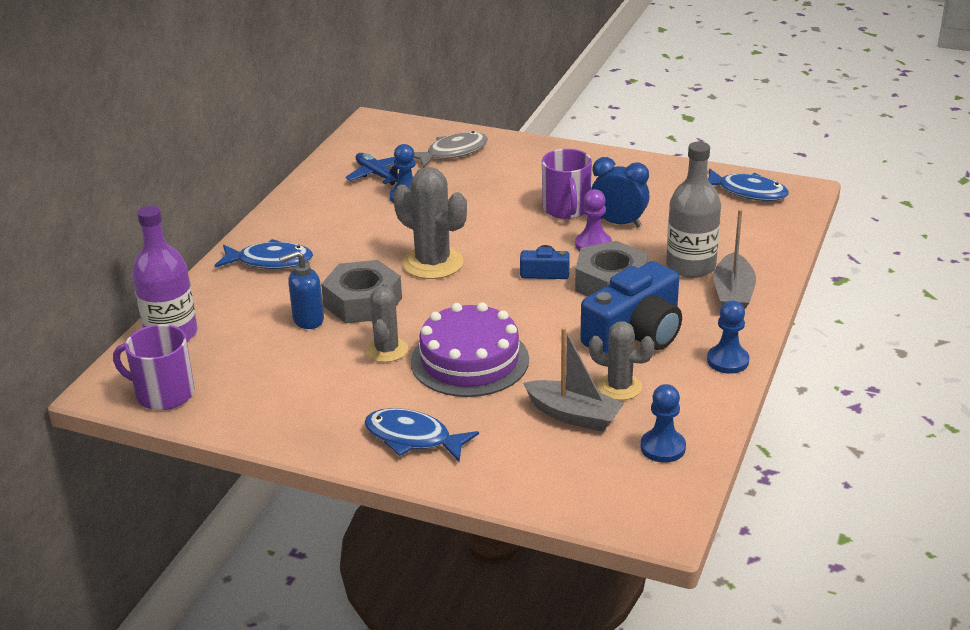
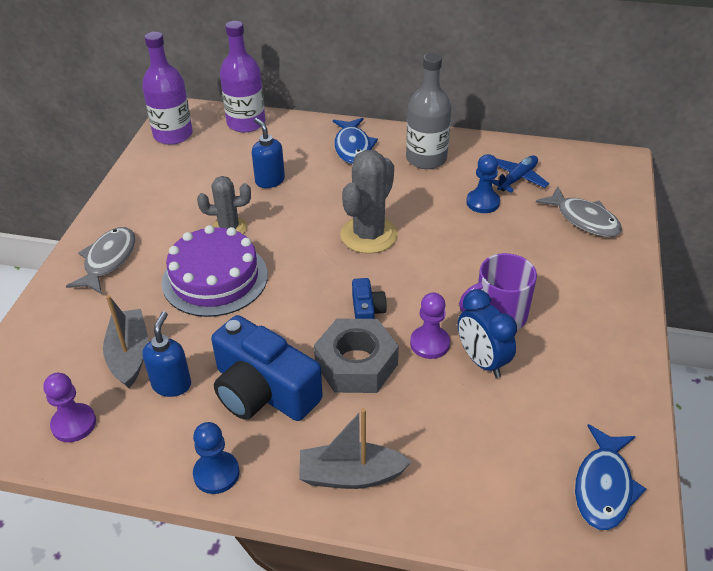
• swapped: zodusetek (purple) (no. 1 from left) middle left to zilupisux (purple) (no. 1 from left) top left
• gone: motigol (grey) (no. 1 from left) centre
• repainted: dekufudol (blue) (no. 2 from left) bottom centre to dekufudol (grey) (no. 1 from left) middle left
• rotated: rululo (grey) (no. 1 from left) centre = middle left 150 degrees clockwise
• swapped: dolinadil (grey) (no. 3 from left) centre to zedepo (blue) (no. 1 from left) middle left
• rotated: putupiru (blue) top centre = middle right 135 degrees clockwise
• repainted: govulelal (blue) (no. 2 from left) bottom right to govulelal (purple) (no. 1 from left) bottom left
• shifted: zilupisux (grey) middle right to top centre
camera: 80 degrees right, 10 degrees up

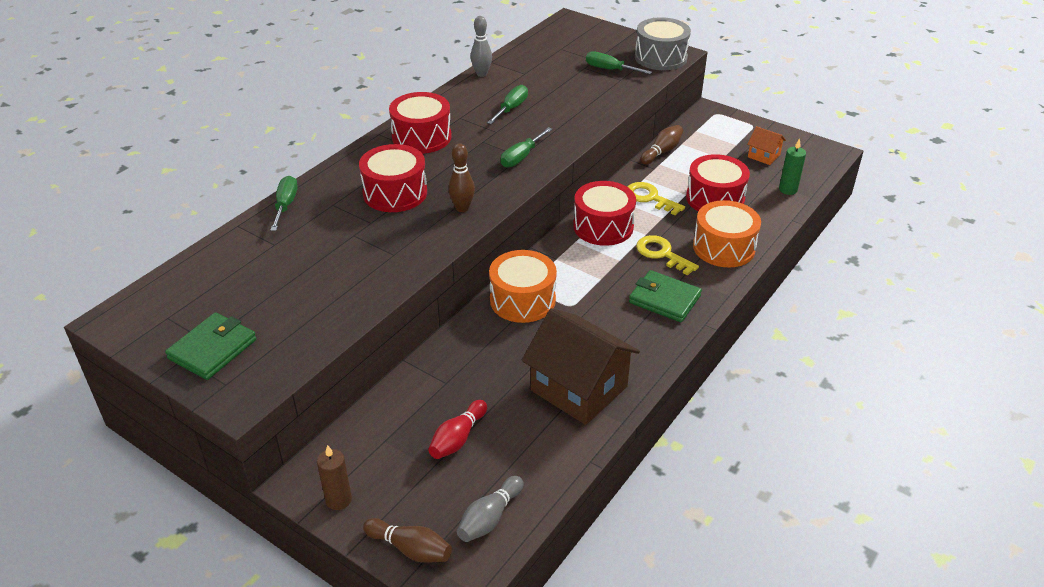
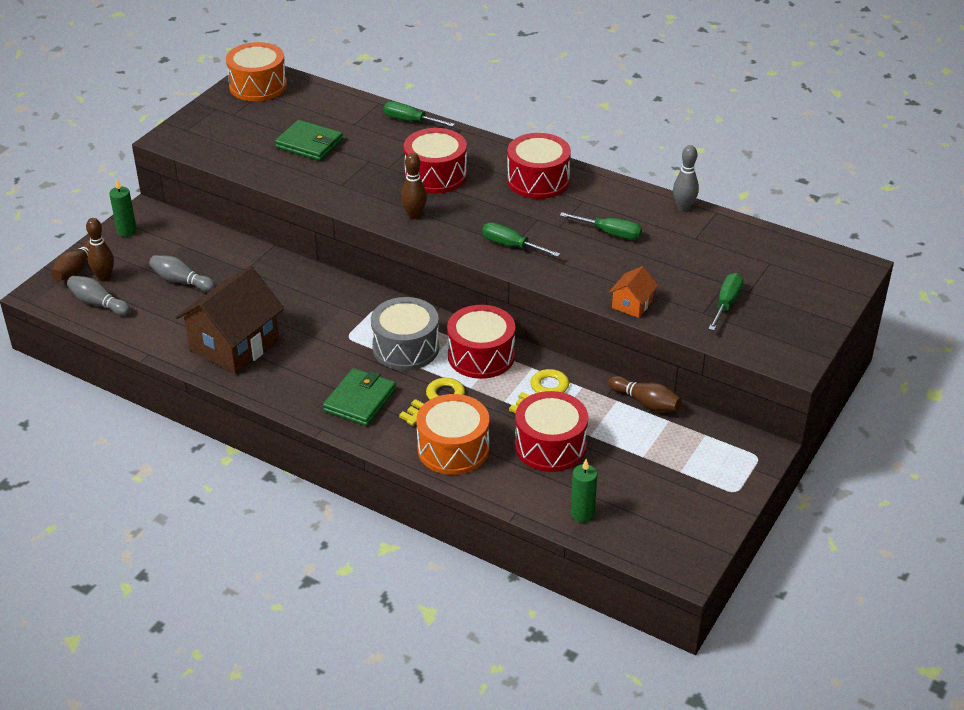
• shifted: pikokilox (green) (no. 1 from left) middle left to top left
• rotated: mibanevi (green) (no. 1 from left) middle left = top centre 150 degrees counterclockwise
• repainted: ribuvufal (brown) bottom left to ribuvufal (green) (no. 1 from left) top left
• repainted: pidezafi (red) bottom centre to pidezafi (grey) (no. 2 from left) middle left
• shifted: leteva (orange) (no. 1 from left) centre to top left
• shifted: leteva (grey) top centre to centre
• shifted: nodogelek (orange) top right to centre
• new: pidezafi (brown) (no. 2 from left) middle left
camera: 85 degrees right, 0 degrees up

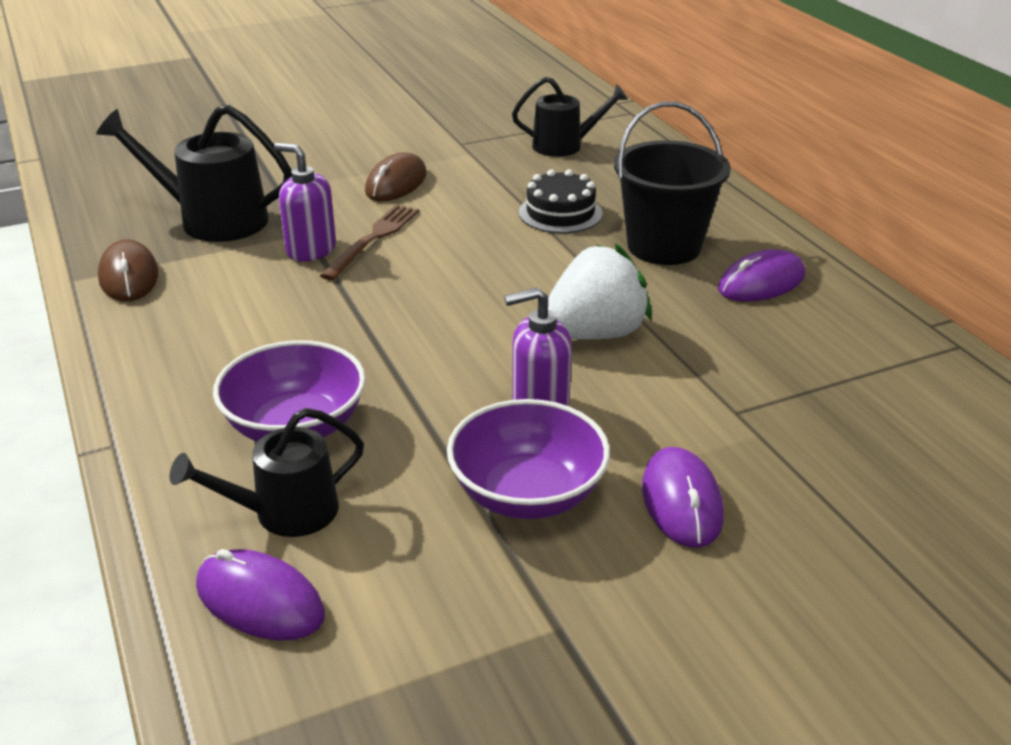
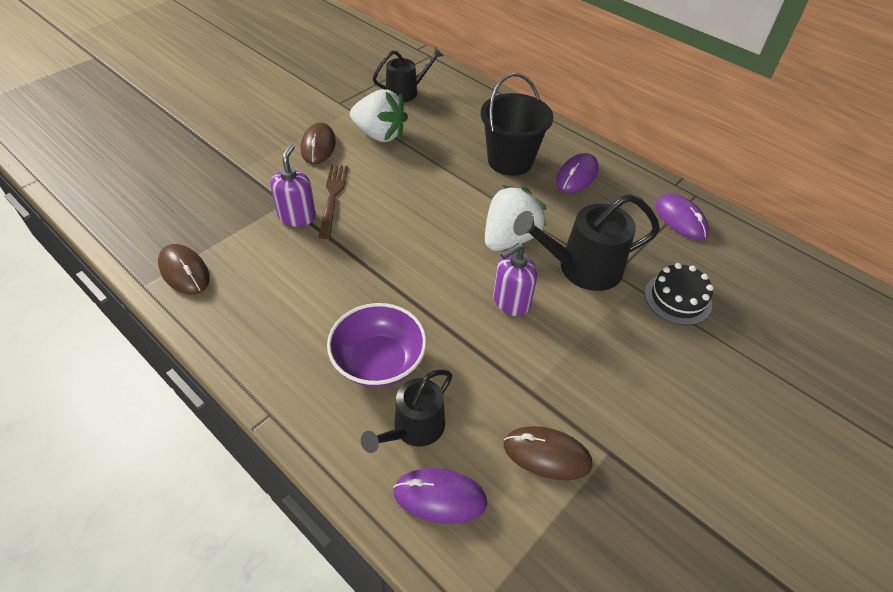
• shifted: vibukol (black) (no. 1 from left in the first image) top left to vibukol (black) (no. 3 from left) centre
• rotated: zedepo (purple) (no. 1 from left) top left = top left 90 degrees clockwise
• gone: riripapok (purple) (no. 2 from left) centre
• shifted: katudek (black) top centre to middle right
• shifted: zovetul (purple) (no. 2 from left in the first image) bottom right to zovetul (purple) (no. 3 from left) middle right
• new: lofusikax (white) (no. 1 from left) top centre
• new: zovetul (brown) (no. 3 from left) bottom centre
camera: 25 degrees left, 15 degrees up

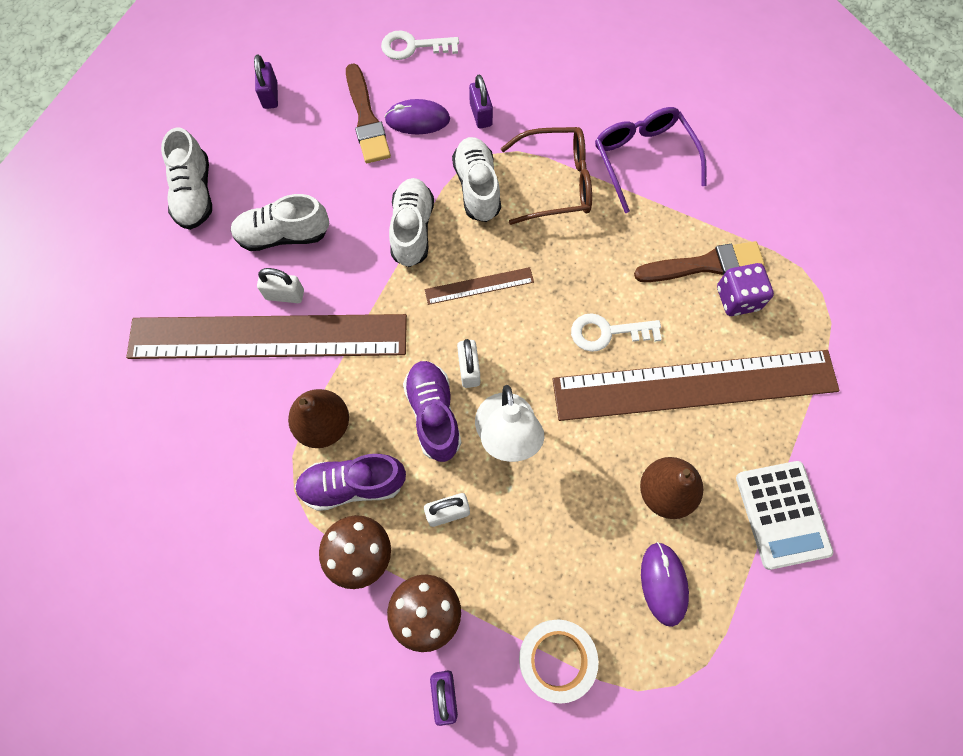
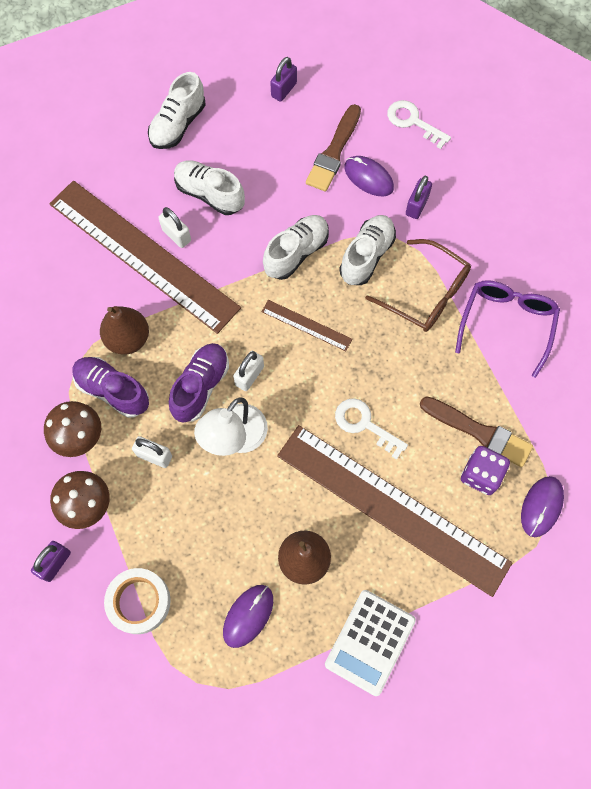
• new: zovetul (purple) (no. 3 from left) middle right
camera: 40 degrees right, 0 degrees up

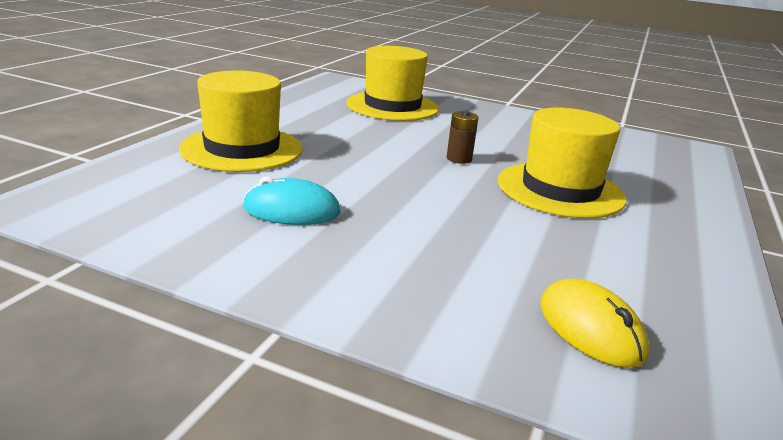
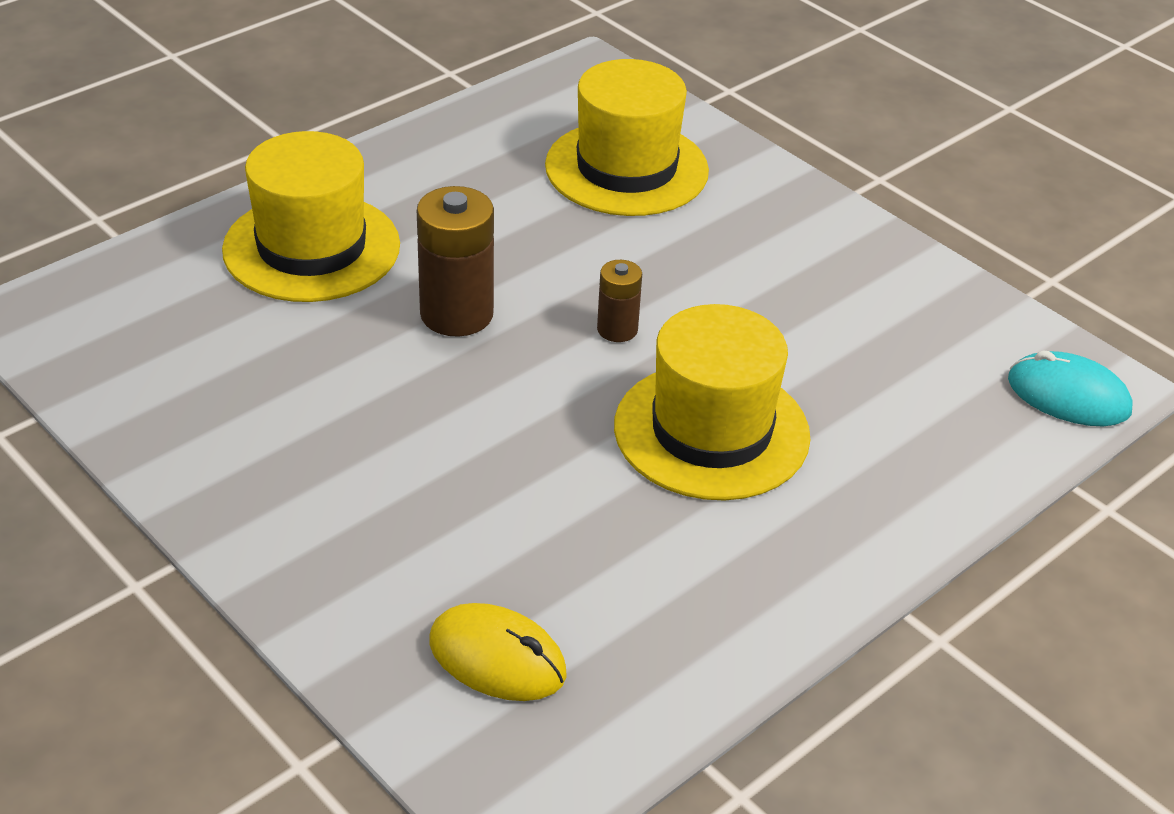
• shifted: zovetul (turquoise) centre to middle right
• rotated: zovetul (yellow) bottom right = bottom centre 60 degrees counterclockwise
• new: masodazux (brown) (no. 1 from left) top centre
camera: 25 degrees right, 15 degrees up

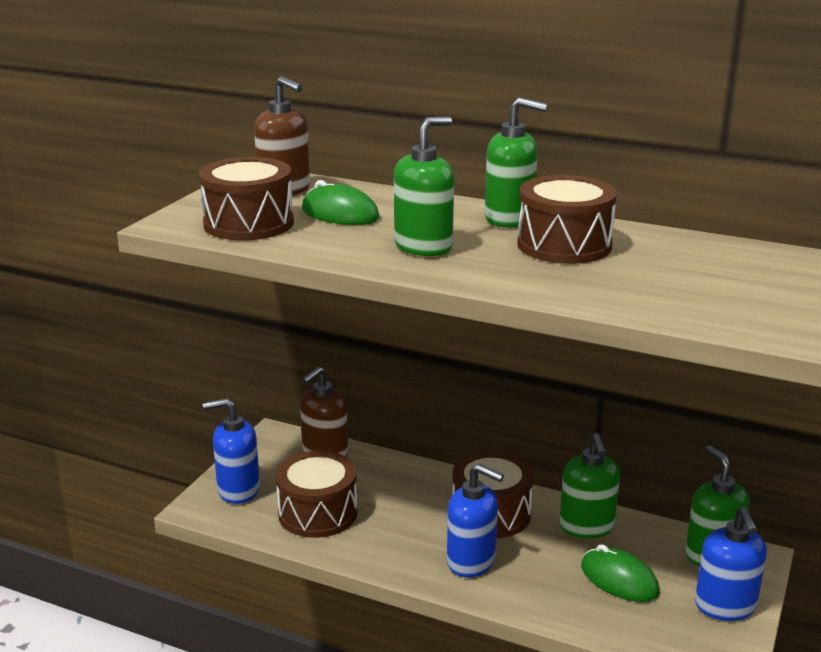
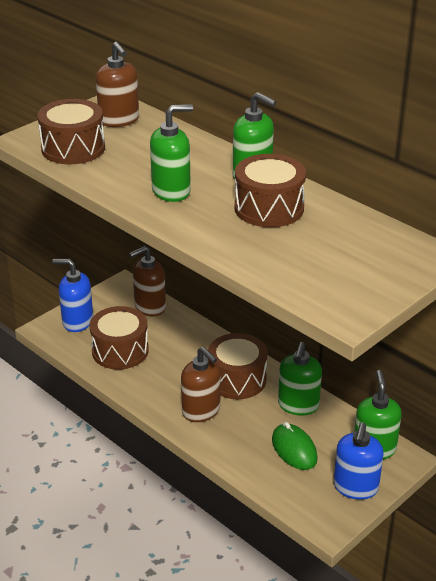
• gone: zovetul (green) (no. 1 from left) top centre
• repainted: zedepo (blue) (no. 2 from left) bottom centre to zedepo (brown) (no. 3 from left) centre
camera: 20 degrees right, 10 degrees up

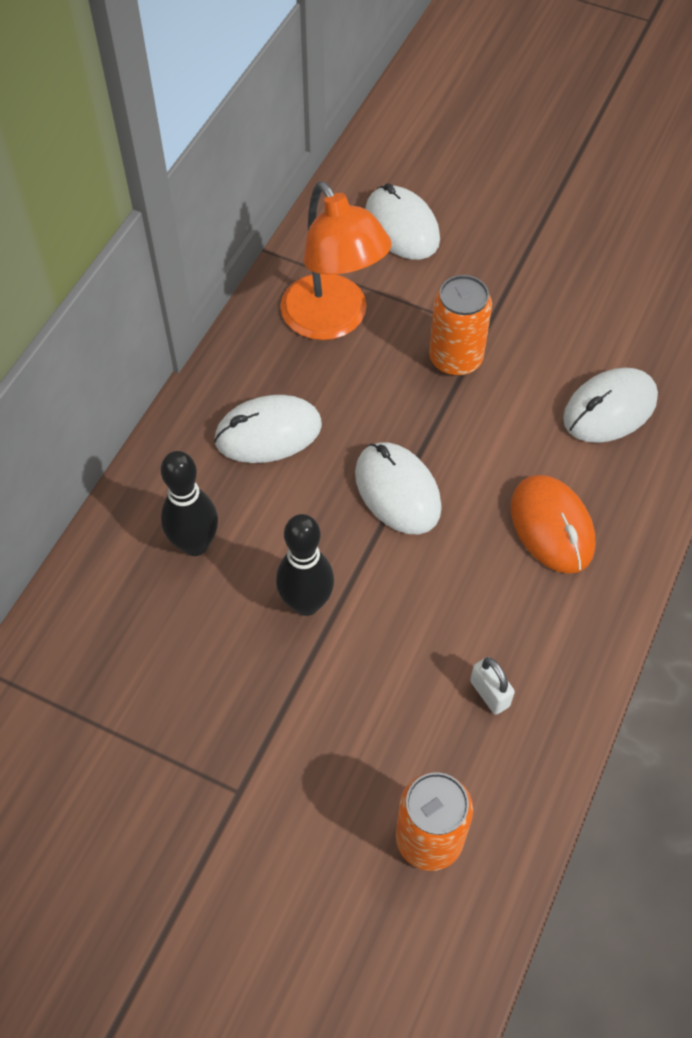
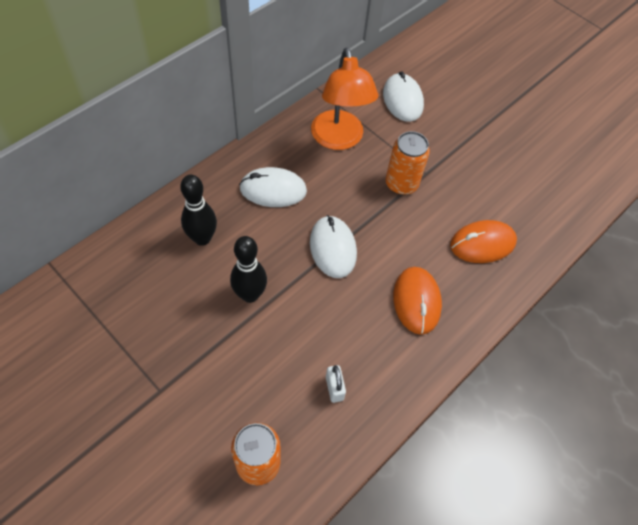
• repainted: zovetul (white) (no. 4 from left) middle right to zovetul (orange) (no. 2 from left) middle right
camera: 15 degrees right, 0 degrees up

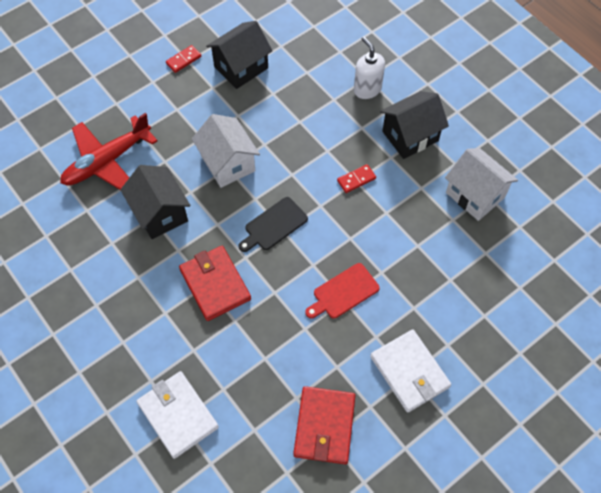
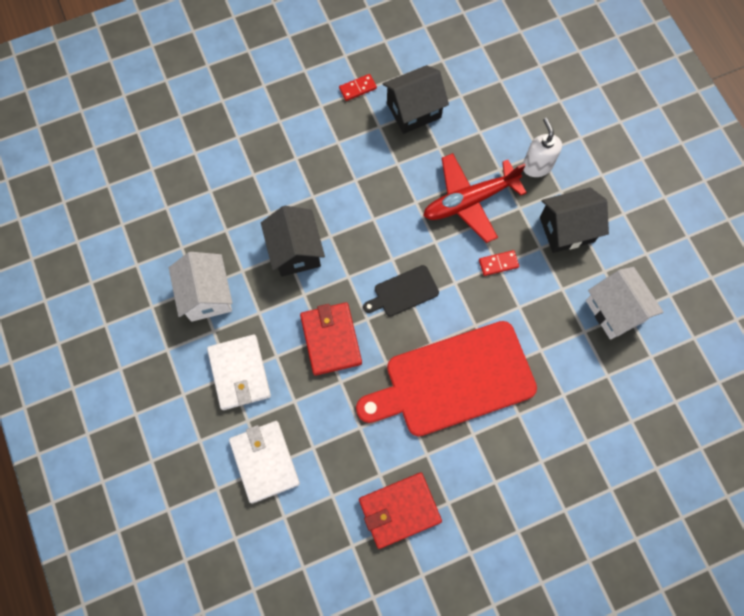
• shifted: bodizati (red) top left to top centre
• shifted: nodogelek (white) (no. 1 from left) top centre to middle left
• rotated: pikokilox (red) (no. 2 from left) bottom centre = bottom centre 45 degrees clockwise
• scaled: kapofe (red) centre = centre x2.25
• shifted: pikokilox (white) (no. 2 from left in the first image) bottom right to pikokilox (white) (no. 1 from left) middle left
camera: 15 degrees right, 10 degrees up

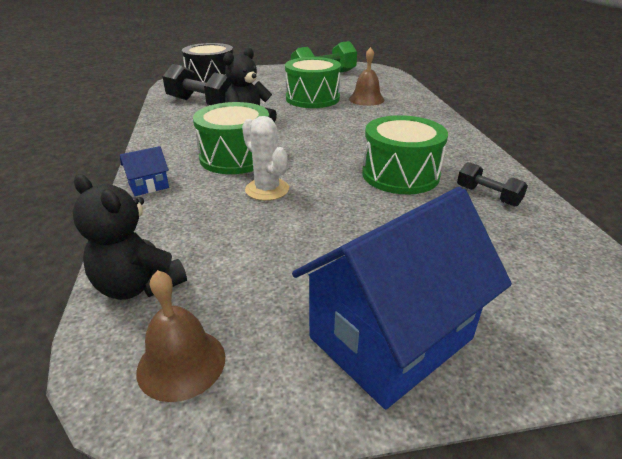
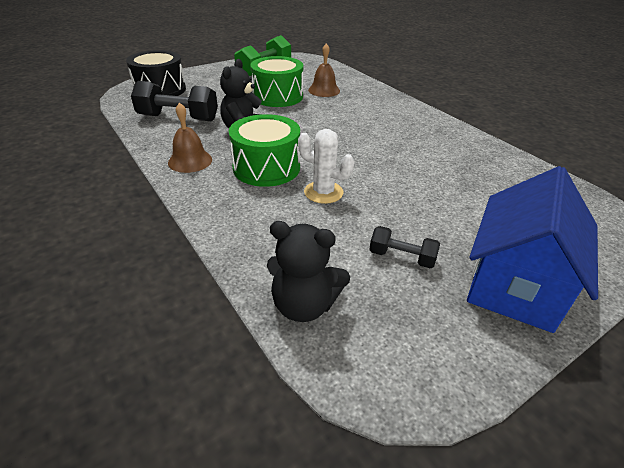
• gone: nodogelek (blue) (no. 1 from left) middle left
• shifted: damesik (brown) (no. 1 from left) bottom left to top left
• gone: leteva (green) (no. 3 from left) centre
• shifted: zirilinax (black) (no. 2 from left) middle right to centre
camera: 25 degrees left, 5 degrees up

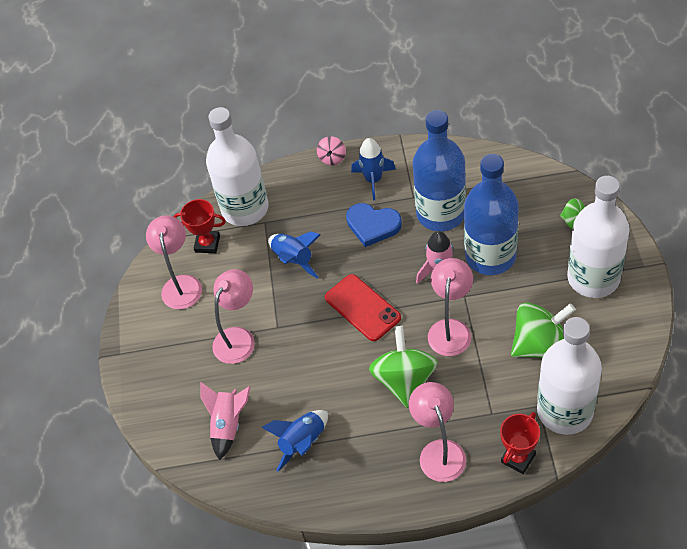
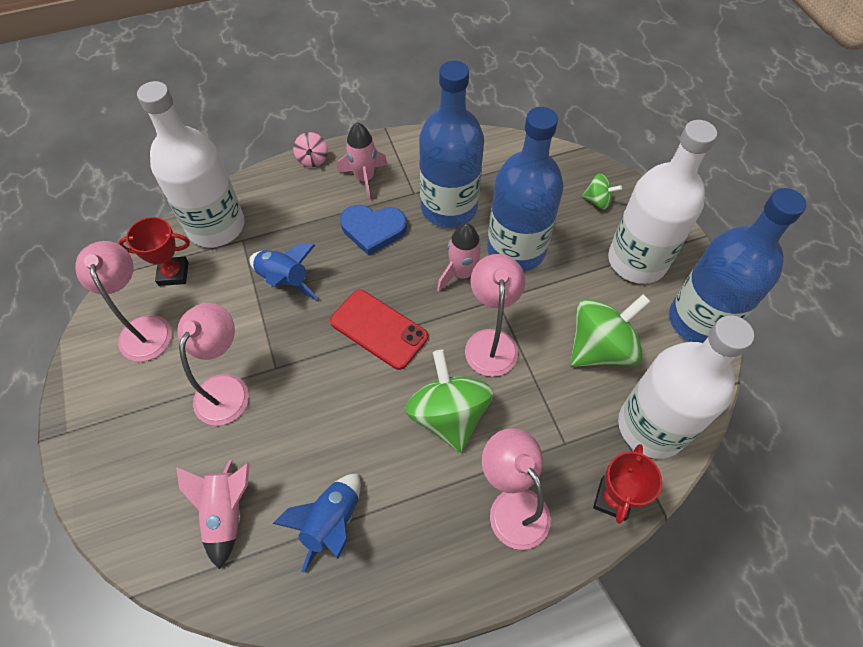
• repainted: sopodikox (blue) (no. 3 from left) top centre to sopodikox (pink) (no. 2 from left) top centre
• new: zilupisux (blue) (no. 3 from left) middle right
camera: 20 degrees left, 5 degrees up

